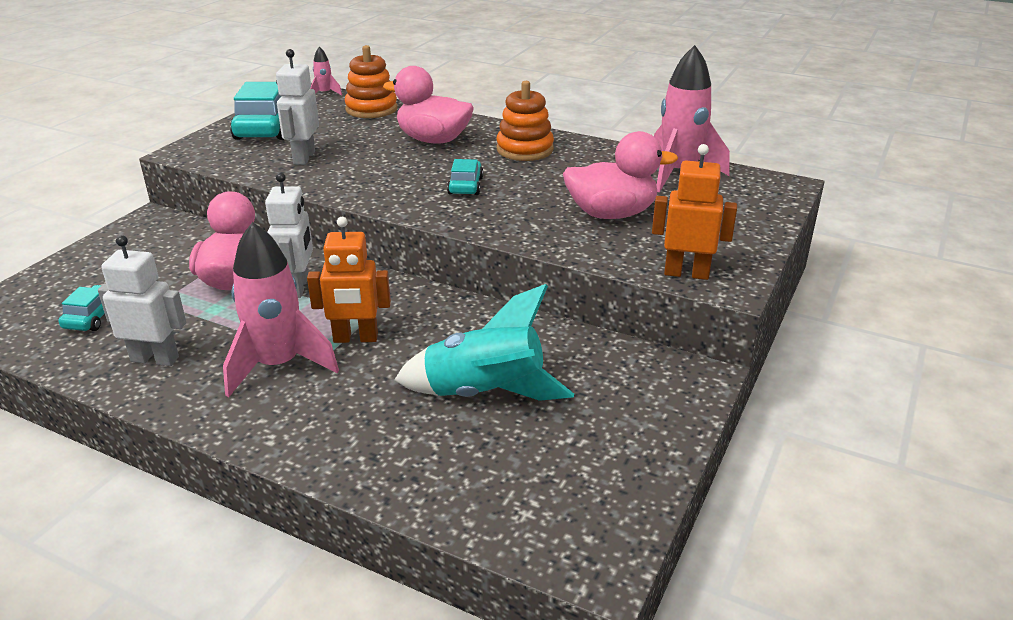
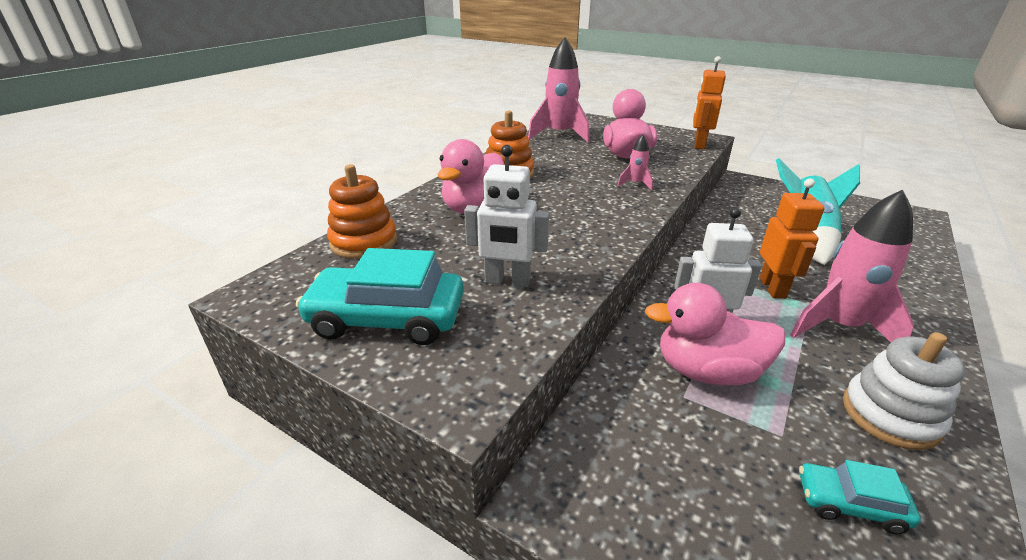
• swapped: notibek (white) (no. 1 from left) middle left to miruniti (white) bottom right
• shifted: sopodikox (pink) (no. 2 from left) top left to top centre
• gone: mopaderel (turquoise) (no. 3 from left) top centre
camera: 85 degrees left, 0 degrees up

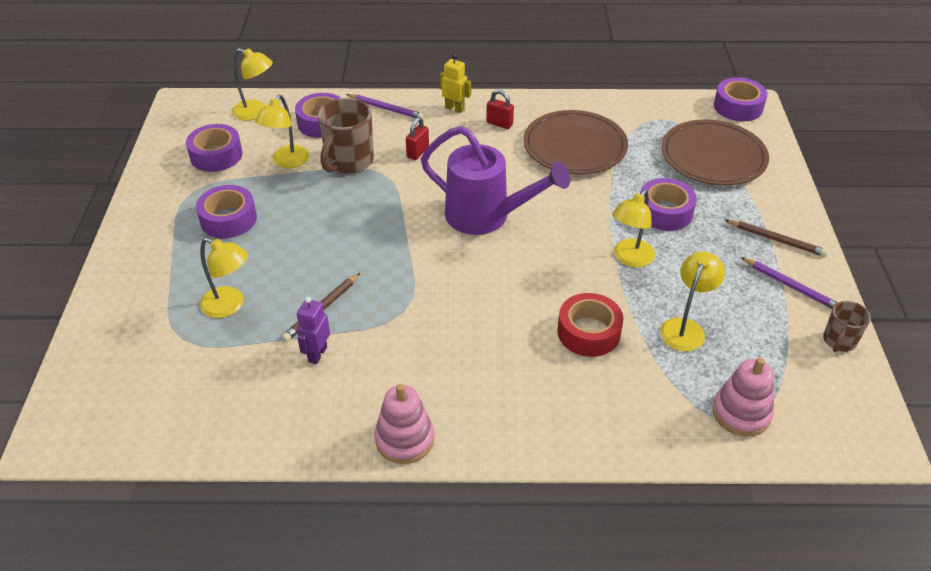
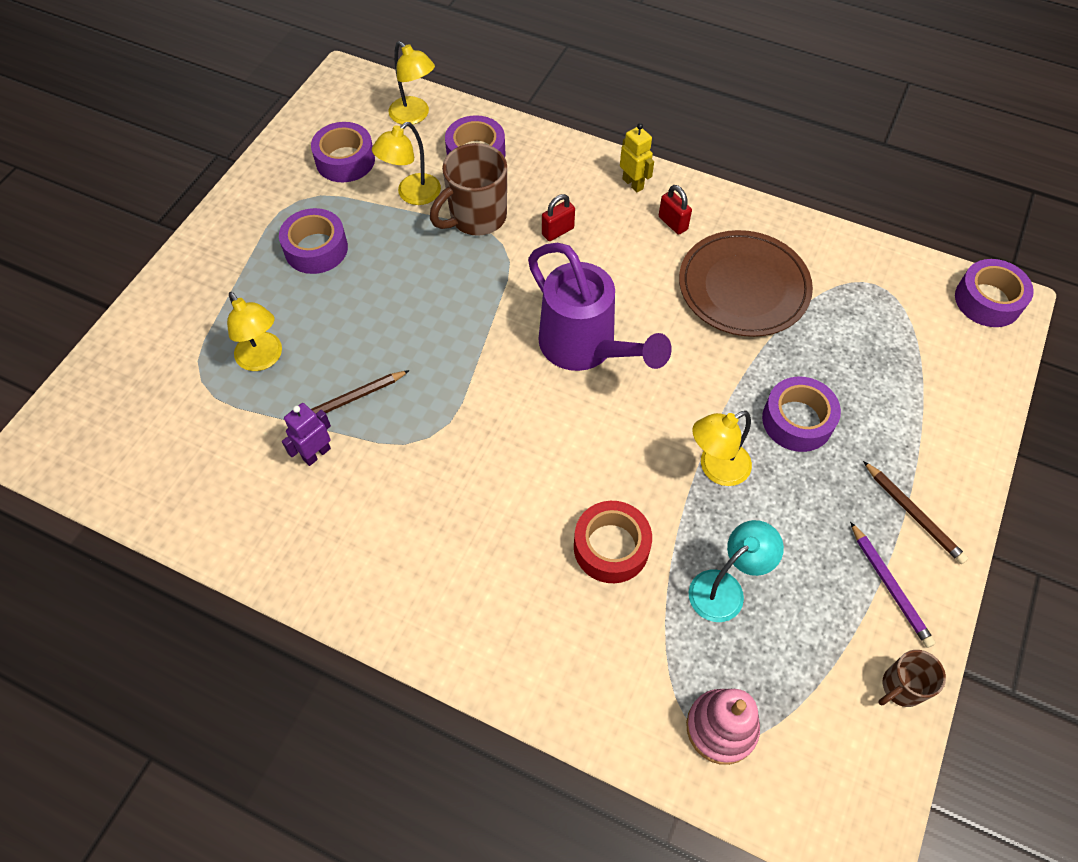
• gone: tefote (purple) (no. 1 from left) top centre
• gone: miruniti (pink) (no. 1 from left) bottom centre
• repainted: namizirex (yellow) (no. 5 from left) middle right to namizirex (turquoise) middle right
• gone: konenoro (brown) (no. 2 from left) top right
camera: 25 degrees right, 15 degrees up

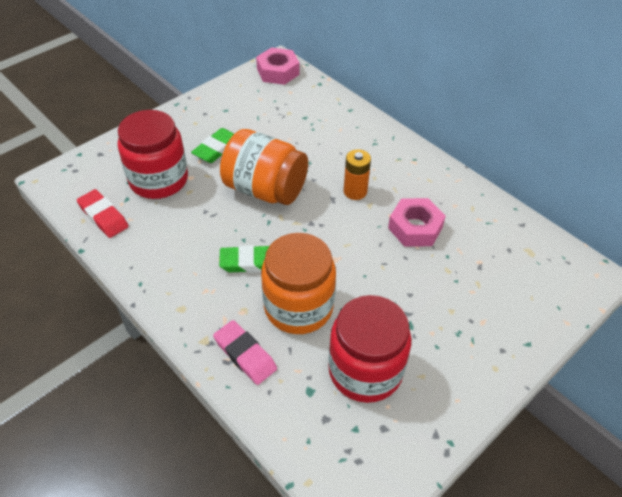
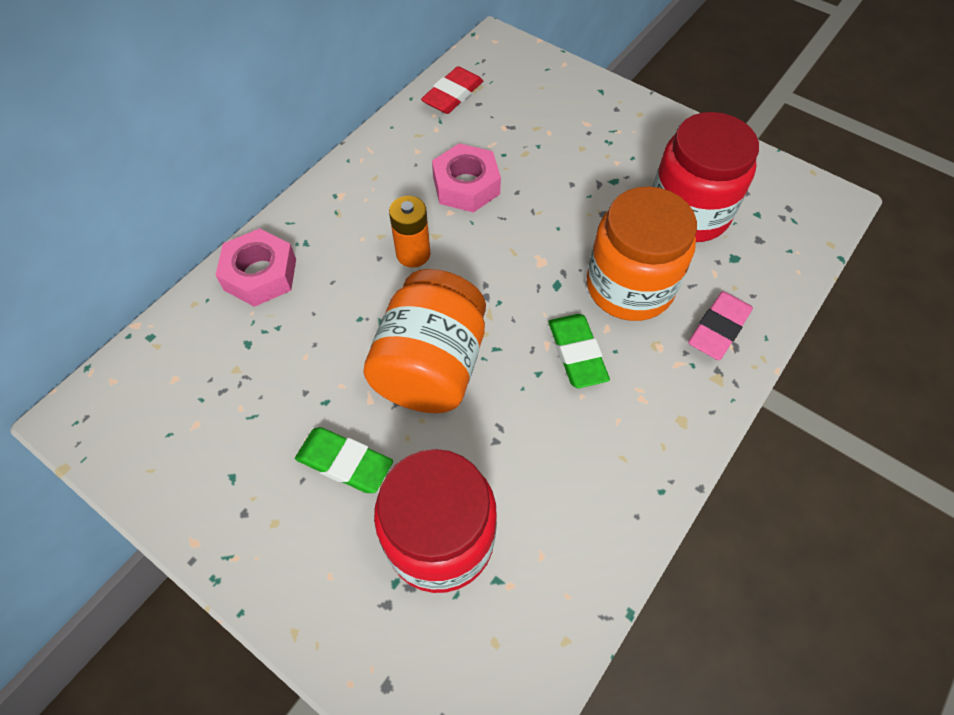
• shifted: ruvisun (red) middle left to top centre
• shifted: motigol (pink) (no. 1 from left) top centre to middle left
camera: 100 degrees left, 10 degrees up

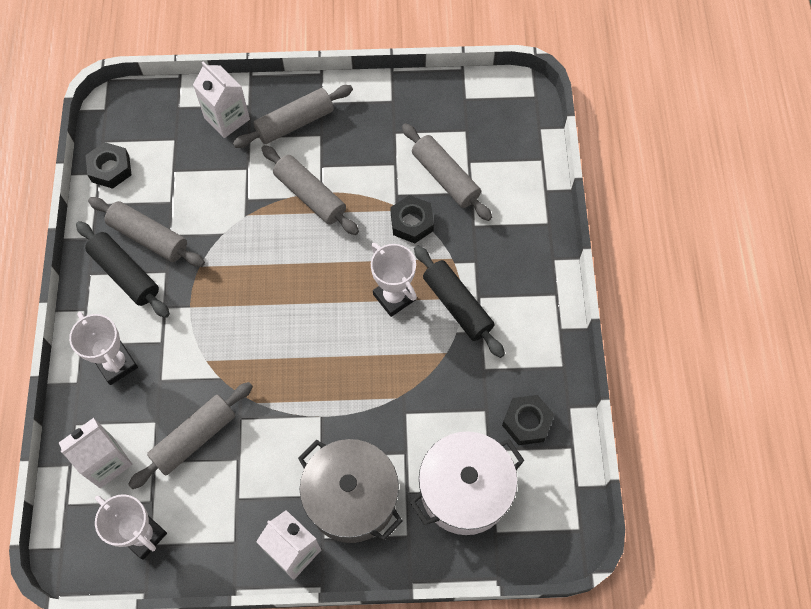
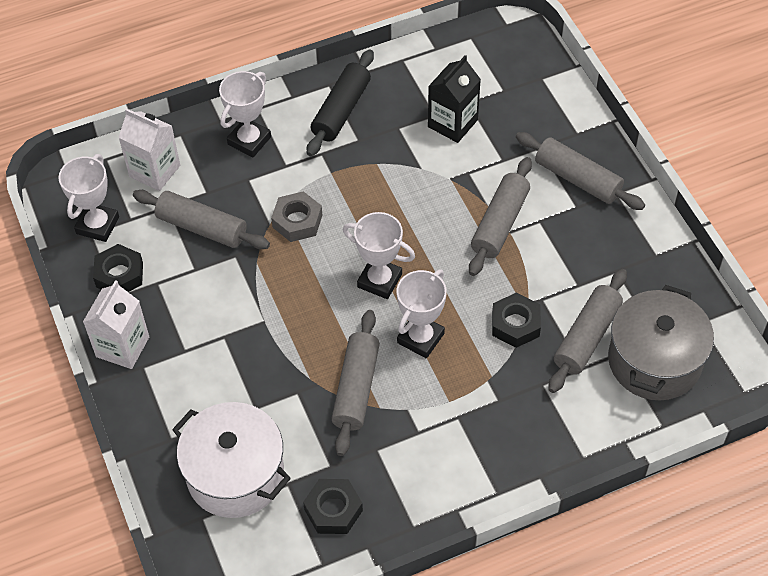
• shifted: motigol (black) (no. 1 from left) top left to middle left
• shifted: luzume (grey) (no. 1 from left in the first image) middle left to luzume (grey) (no. 2 from left) centre
• gone: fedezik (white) (no. 2 from left) top left
• shifted: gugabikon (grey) bottom centre to middle right
• gone: luzume (black) (no. 2 from left) centre
• new: motigol (grey) centre
• new: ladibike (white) (no. 3 from left) centre
• new: fedezik (black) top centre
camera: 70 degrees right, 10 degrees down

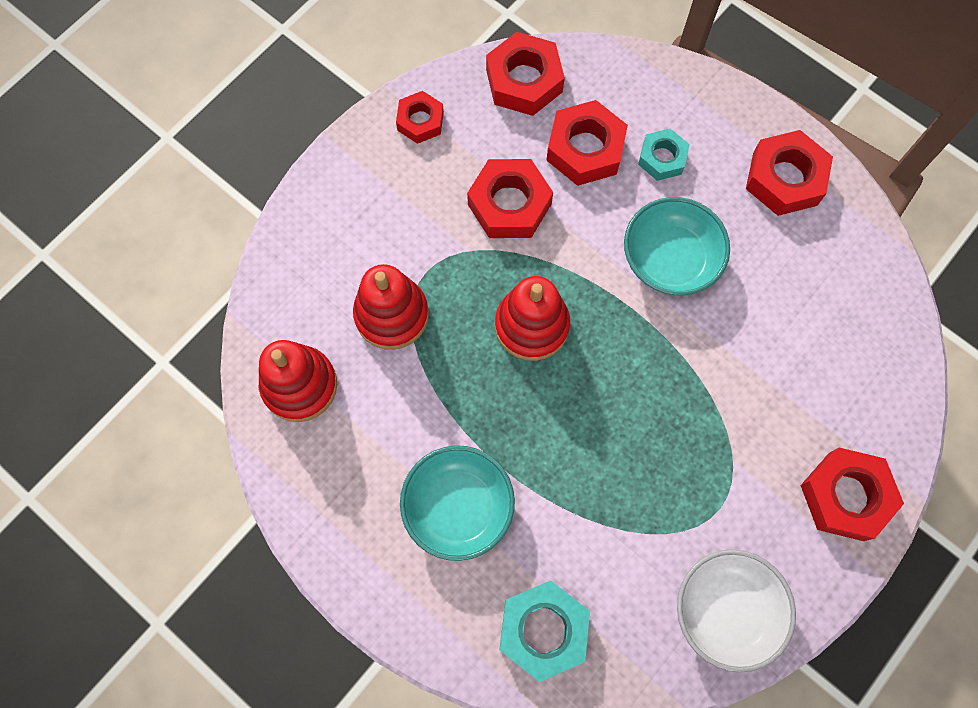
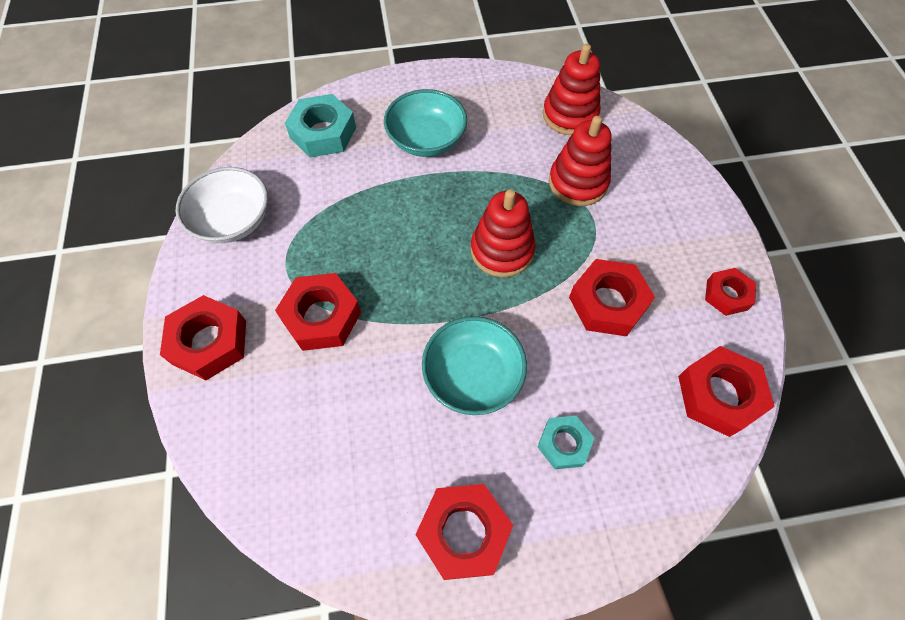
• shifted: motigol (red) (no. 4 from left in the first image) top centre to motigol (red) (no. 2 from left) centre
camera: 130 degrees right, 10 degrees down

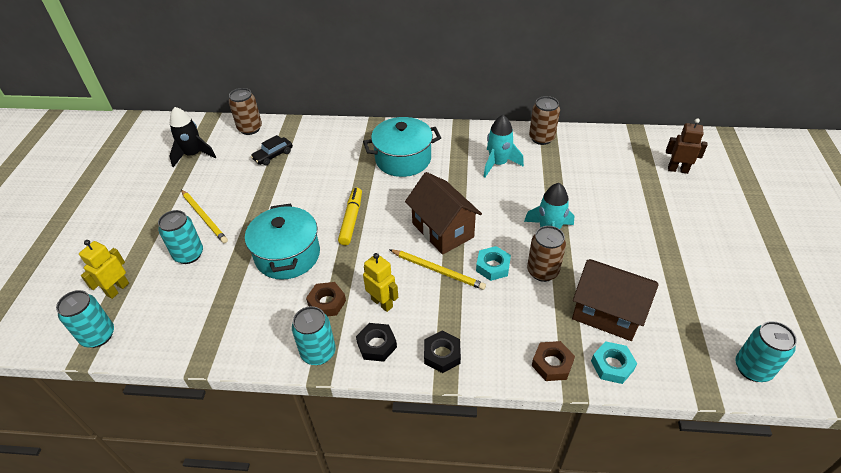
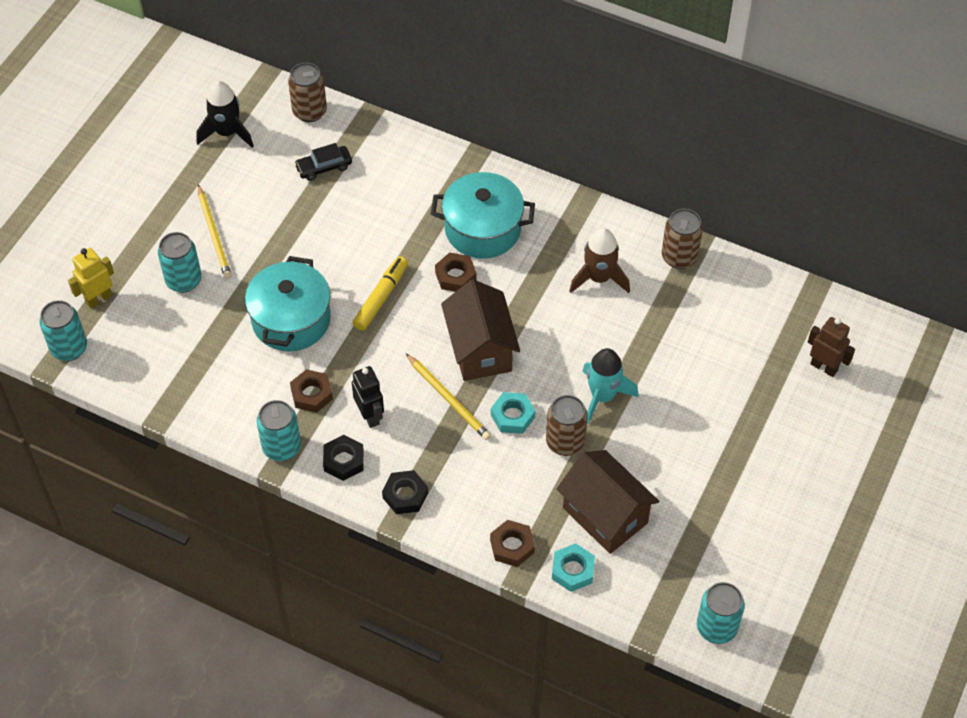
• repainted: notibek (yellow) (no. 2 from left) centre to notibek (black) centre
• repainted: sopodikox (turquoise) (no. 1 from left) top centre to sopodikox (brown) centre
• new: motigol (brown) (no. 2 from left) centre
camera: 20 degrees right, 10 degrees up

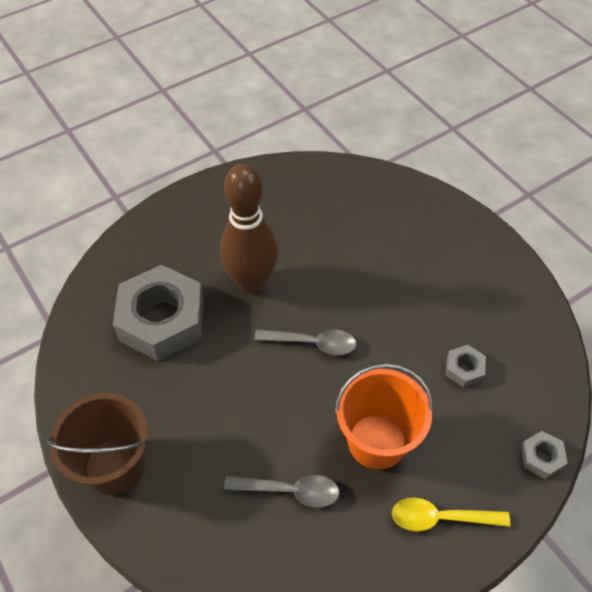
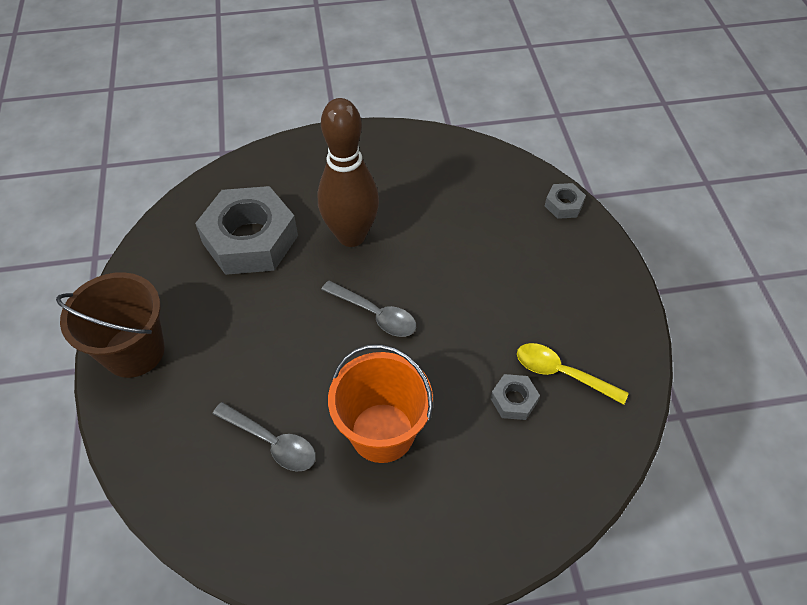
• shifted: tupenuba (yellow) bottom right to middle right
• shifted: motigol (grey) (no. 3 from left) bottom right to top right
camera: 25 degrees right, 0 degrees up

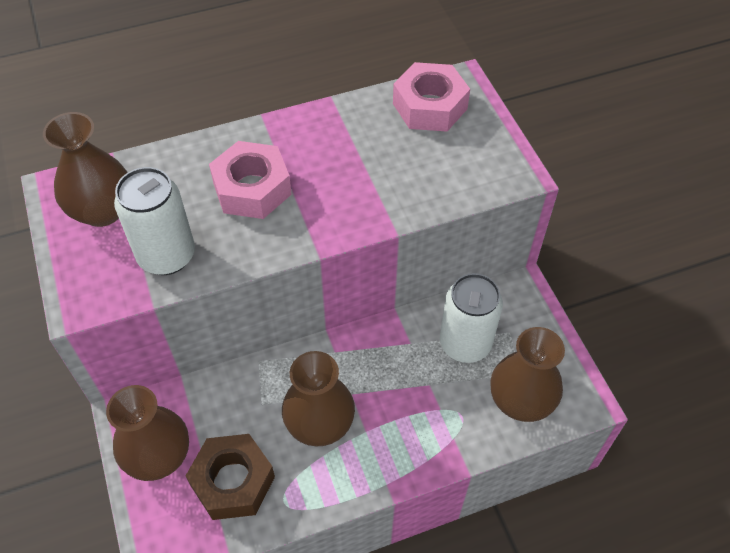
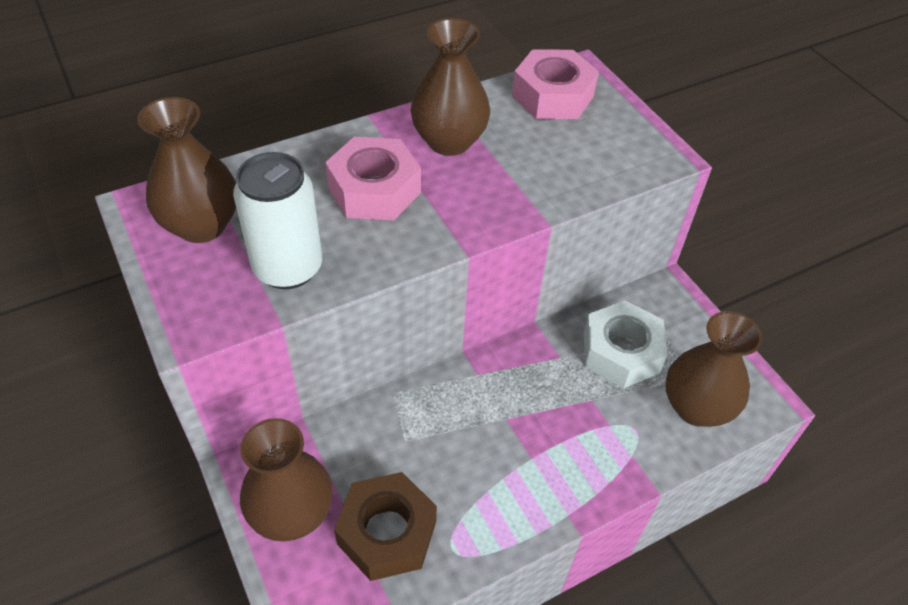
• shifted: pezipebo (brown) (no. 3 from left) bottom centre to top centre
• swapped: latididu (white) (no. 2 from left) centre to motigol (white) middle right
camera: 10 degrees left, 5 degrees down

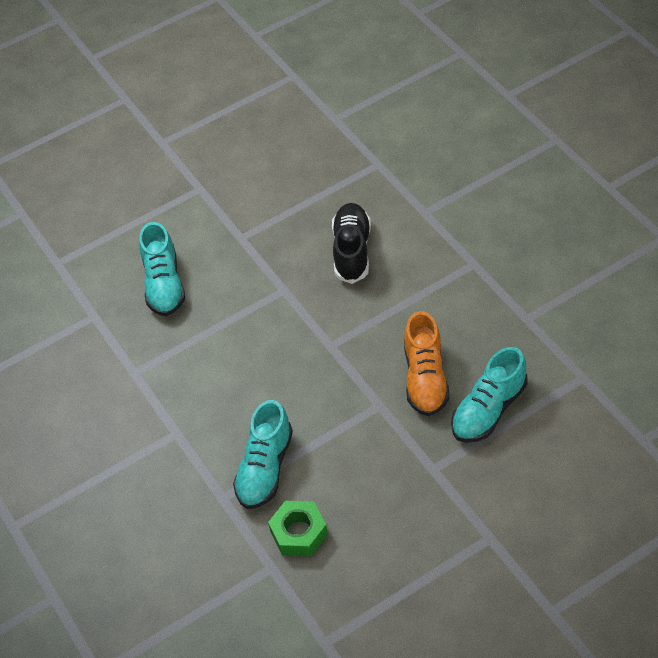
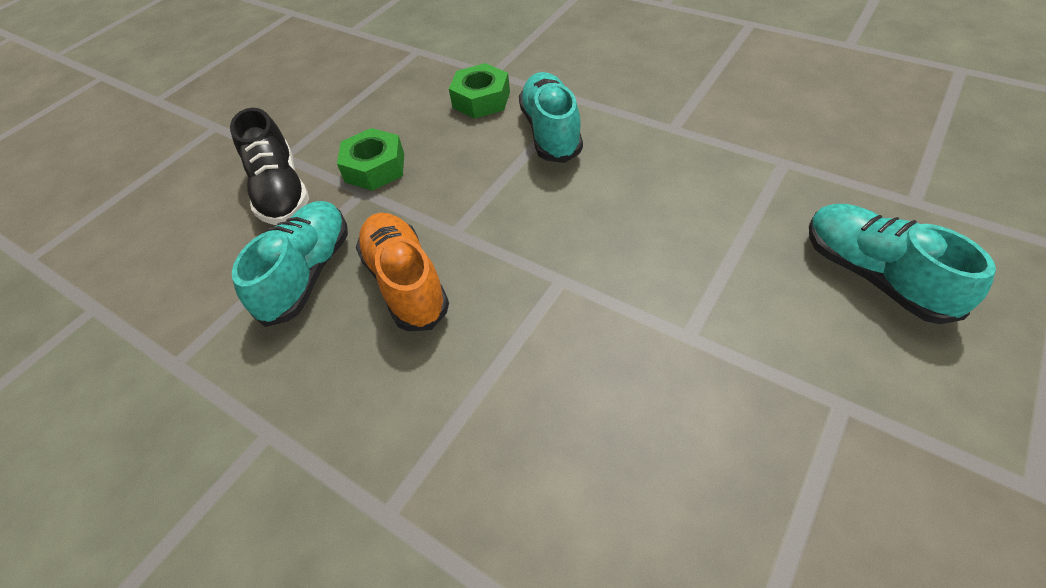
• shifted: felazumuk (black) centre to top left
• new: motigol (green) (no. 1 from left) top centre
camera: 155 degrees right, 0 degrees up

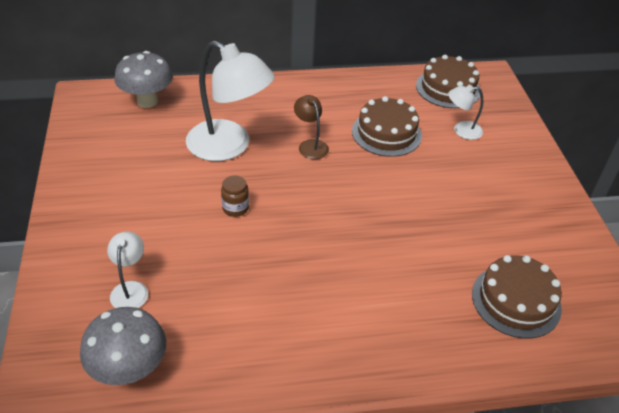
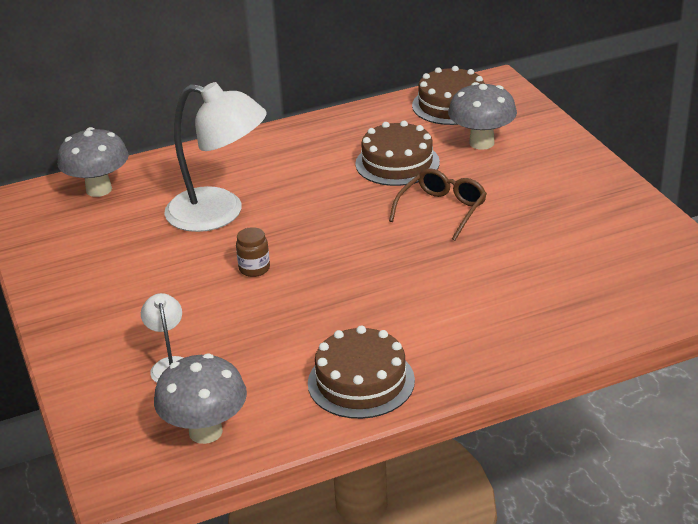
• gone: namizirex (brown) top centre
• swapped: namizirex (white) (no. 3 from left) top right to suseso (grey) (no. 3 from left) top right
• shifted: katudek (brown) (no. 3 from left in the first image) bottom right to katudek (brown) (no. 1 from left) bottom centre
• new: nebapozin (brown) centre
camera: 10 degrees left, 10 degrees down

